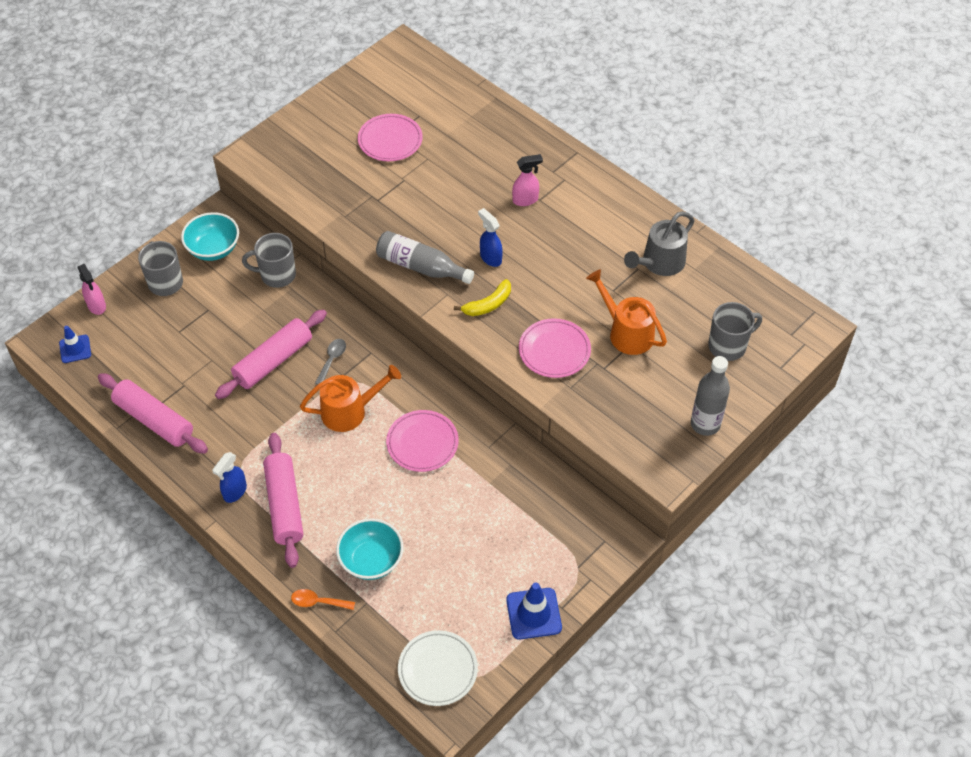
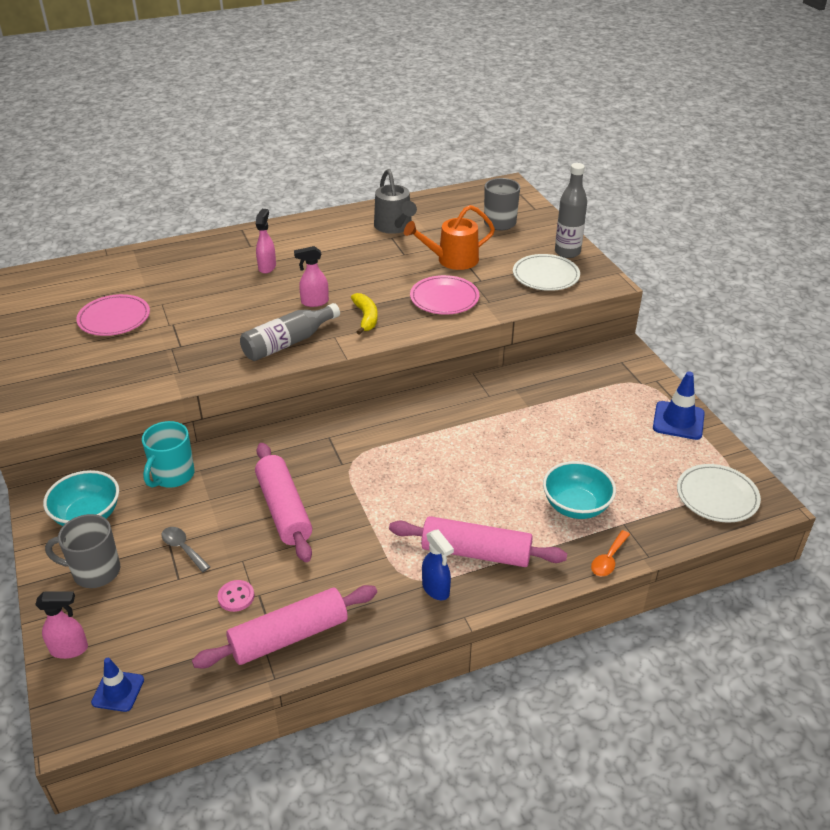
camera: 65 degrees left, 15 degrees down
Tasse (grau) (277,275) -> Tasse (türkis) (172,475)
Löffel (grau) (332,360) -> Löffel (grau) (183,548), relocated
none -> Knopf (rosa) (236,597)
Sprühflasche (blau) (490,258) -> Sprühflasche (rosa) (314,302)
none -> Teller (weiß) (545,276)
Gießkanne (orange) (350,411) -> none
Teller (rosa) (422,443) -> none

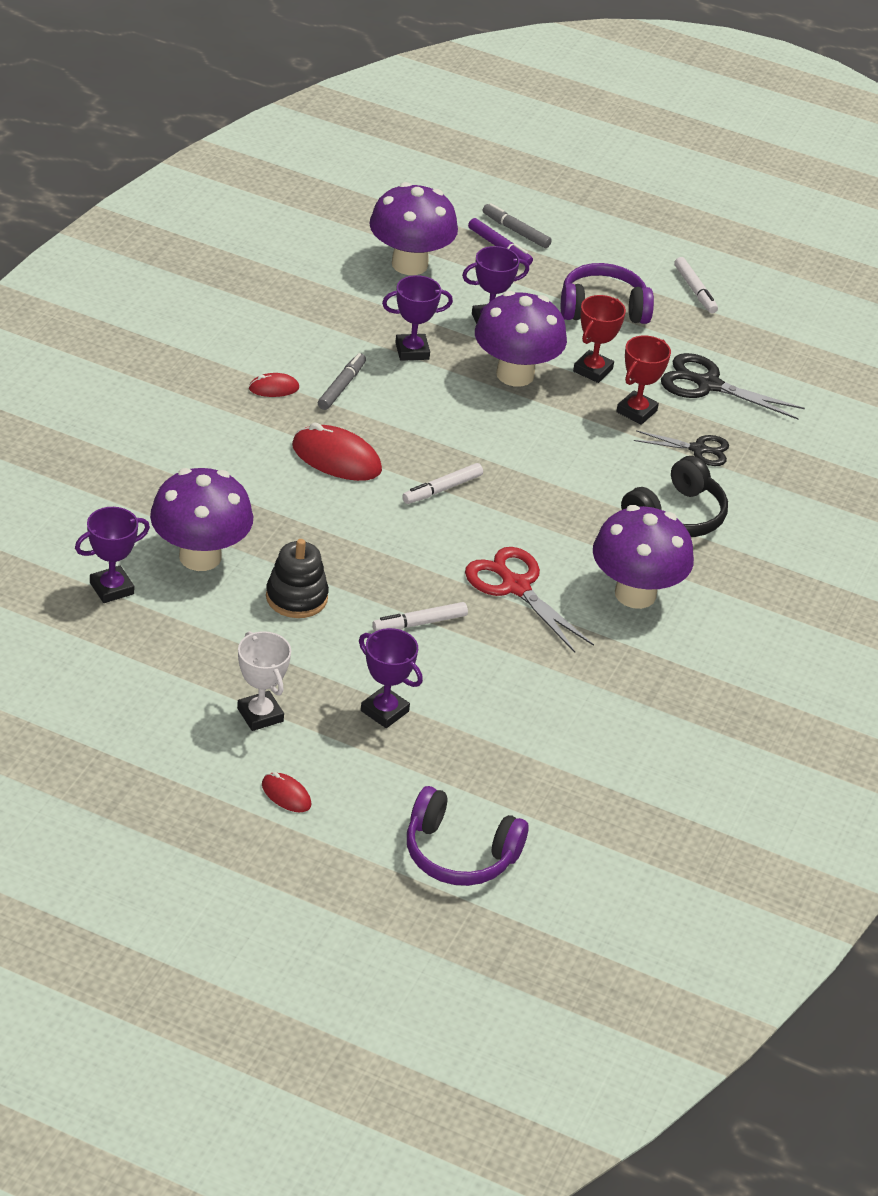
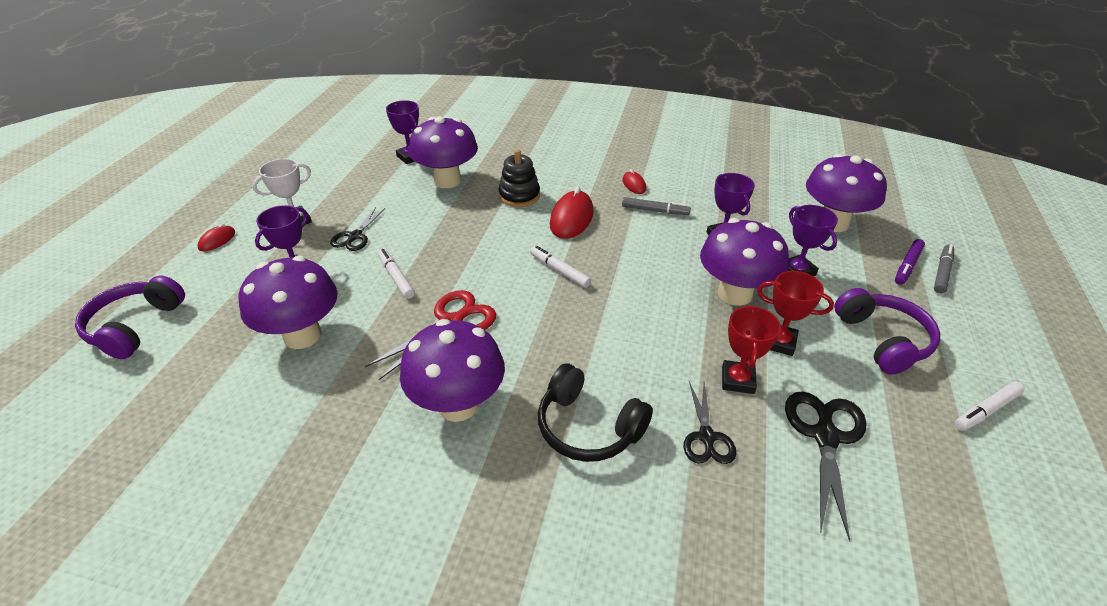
camera: 85 degrees right, 0 degrees up
none -> Pilz (lila) (302,335)
none -> Schere (schwarz) (355,236)
Stapelspielzeug (schwarz) (296,597) -> Stapelspielzeug (schwarz) (519,196), relocated
Pokal (rot) (636,411) -> Pokal (rot) (737,380), 75 degrees clockwise

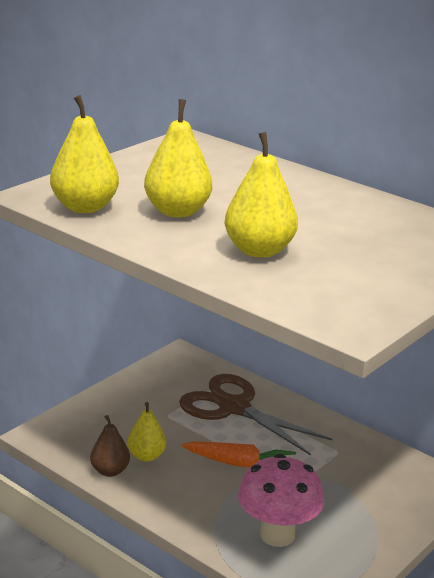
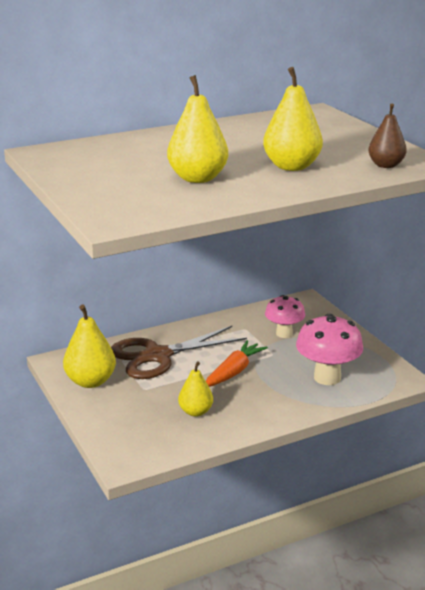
camera: 65 degrees left, 0 degrees up
Birne (gelb) (84,207) -> Birne (gelb) (90,381), relocated
none -> Pilz (rosa) (284,333)
Birne (braun) (110,471) -> Birne (braun) (385,165), relocated

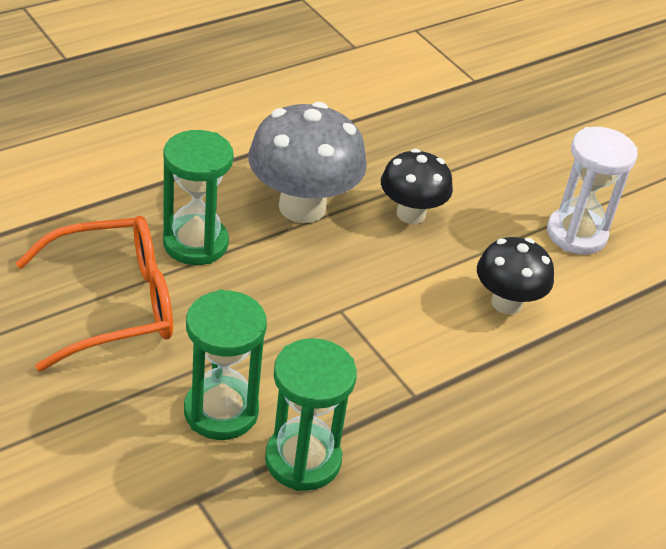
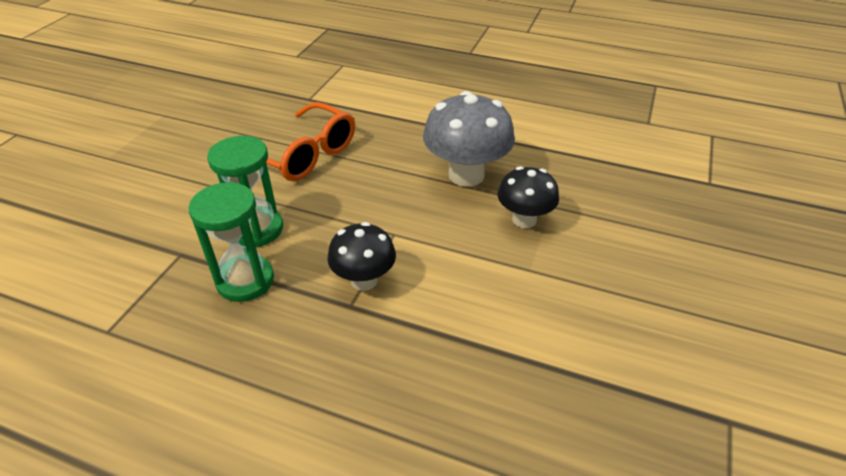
camera: 60 degrees right, 0 degrees up
Pilz (schwarz) (506,303) -> Pilz (schwarz) (364,280), relocated
Sanduhr (grün) (195,243) -> none
Sanduhr (weiß) (576,234) -> none

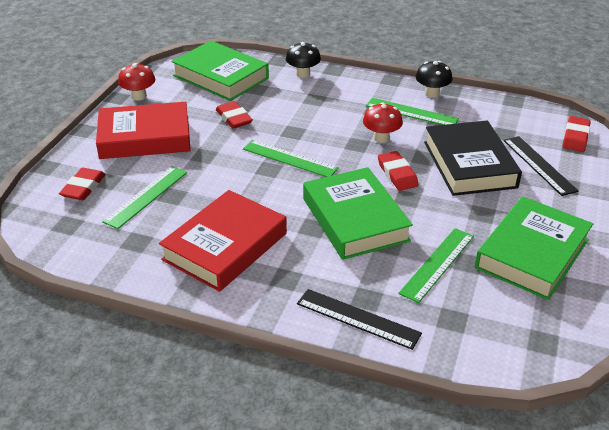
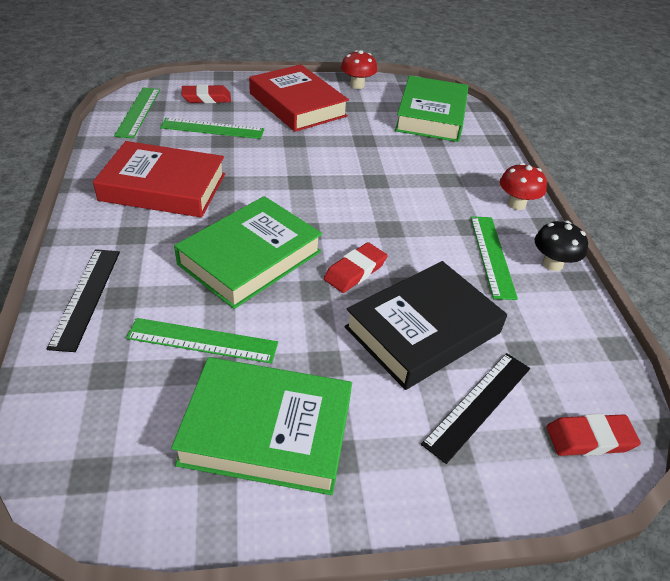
camera: 60 degrees right, 5 degrees up
Lineal (grün) (289,159) -> Lineal (grün) (138,112), relocated
Pilz (rot) (381,138) -> Pilz (rot) (516,204), relocated
Radiergummi (rot) (234,118) -> none
Pilz (schwarz) (303,74) -> none

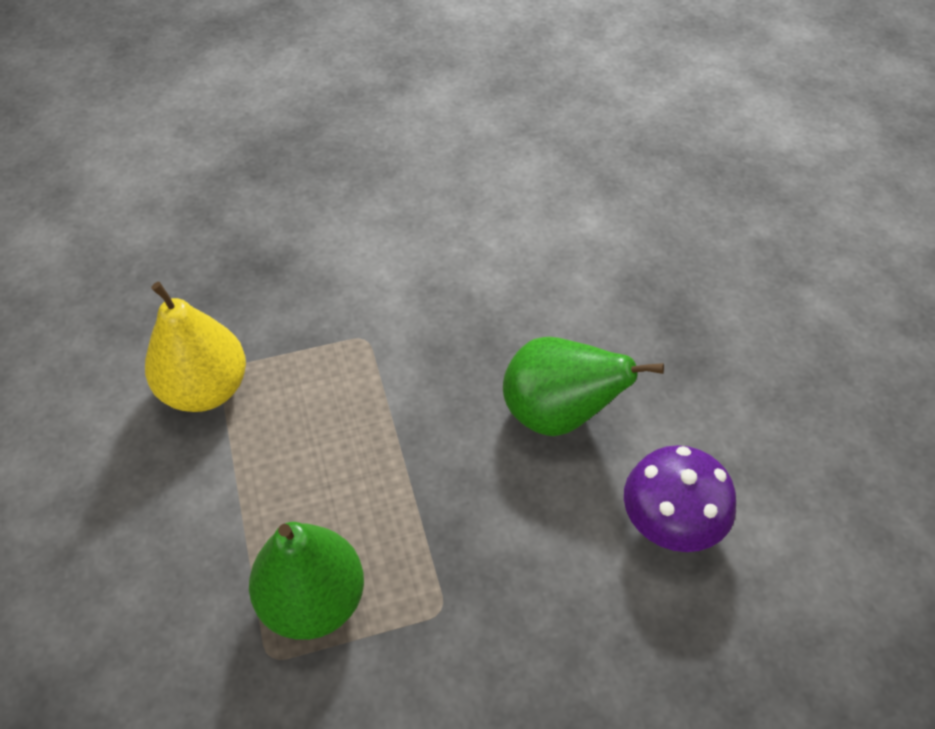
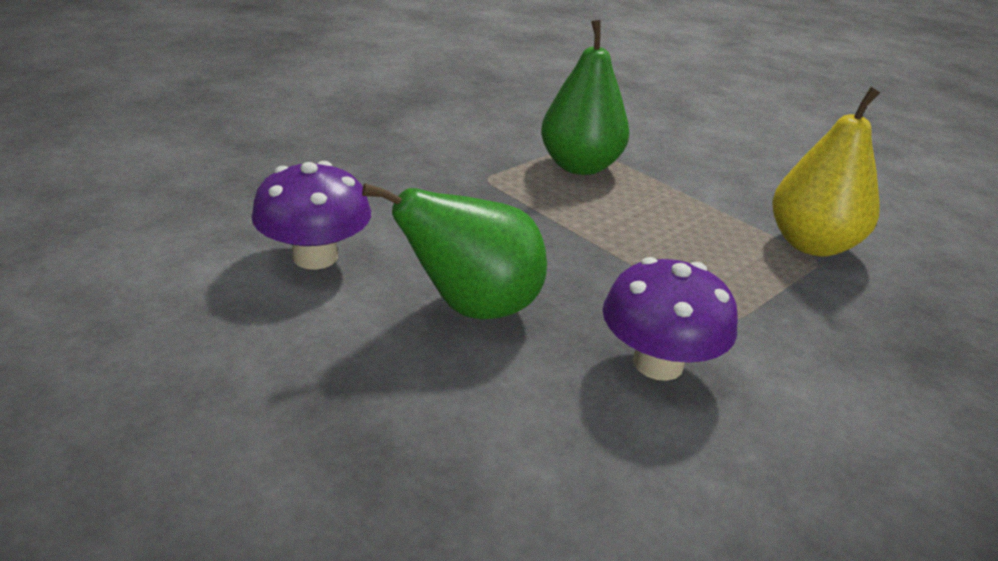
camera: 150 degrees right, 20 degrees down
none -> Pilz (lila) (658,363)

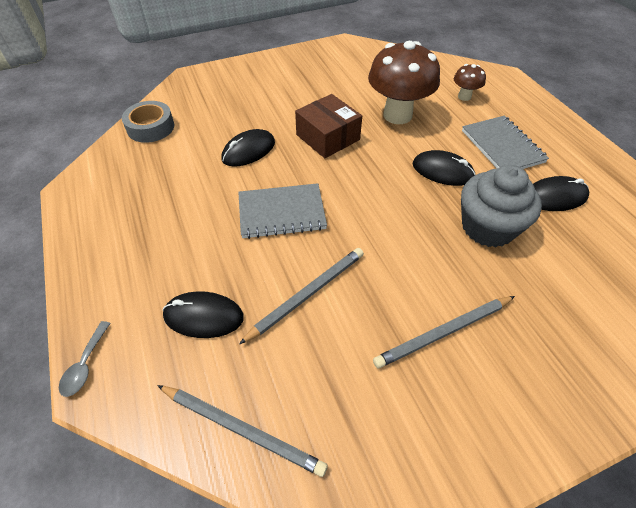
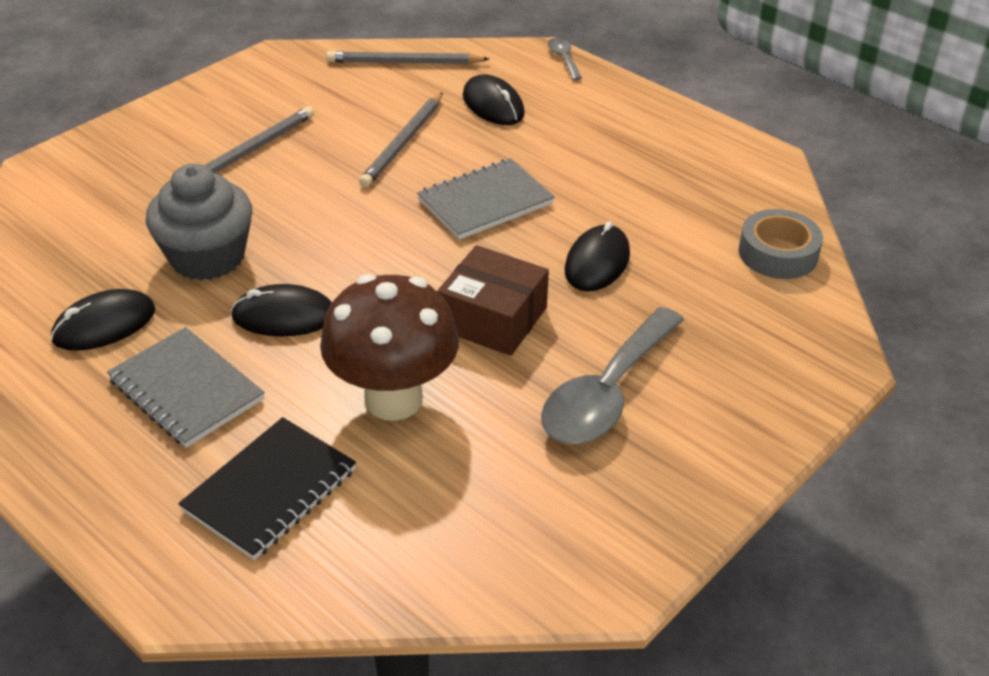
camera: 155 degrees right, 10 degrees down
Pilz (braun) (464,96) -> Notizbuch (schwarz) (270,490)
Computermaus (schwarz) (203,316) -> Computermaus (schwarz) (493,105), 75 degrees clockwise
none -> Löffel (grau) (607,392)

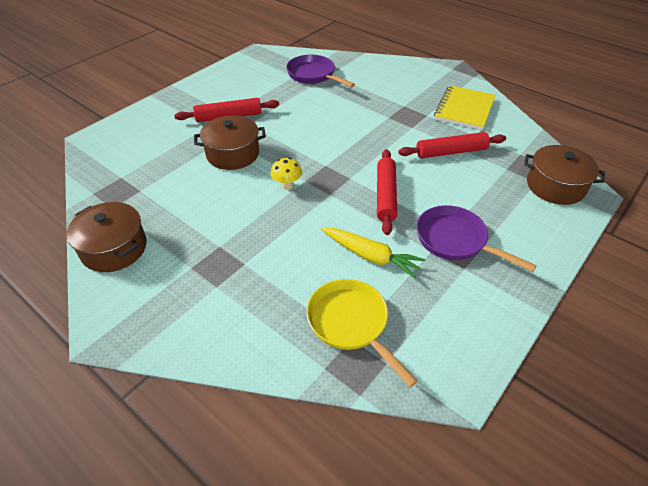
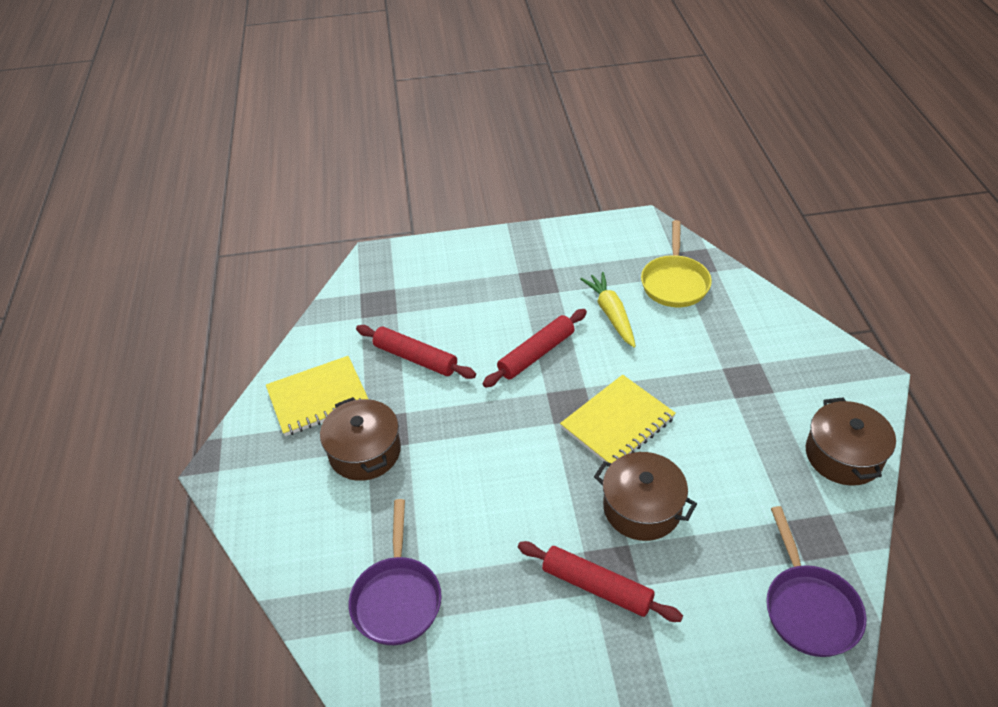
camera: 135 degrees left, 0 degrees up
Kochtopf (braun) (555,186) -> Kochtopf (braun) (365,451), relocated
Pilz (gelb) (287,185) -> Notizbuch (gelb) (617,423)
Pfanne (lila) (455,240) -> Pfanne (lila) (809,608), relocated

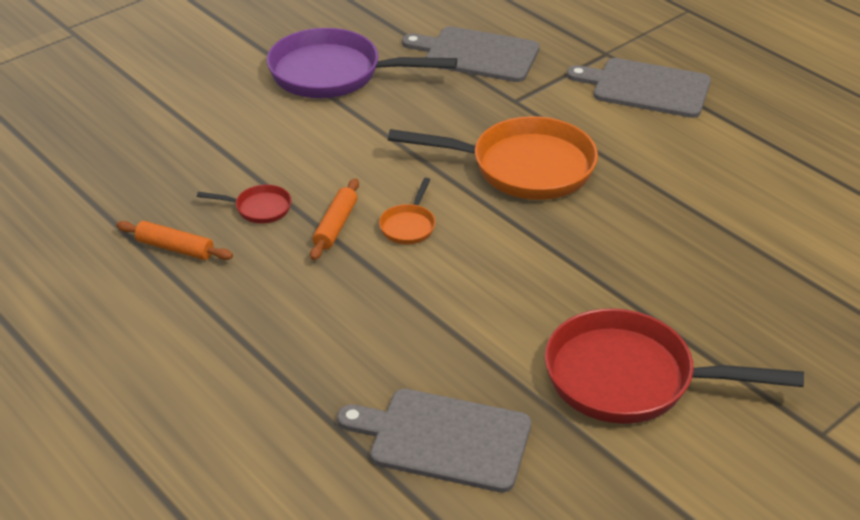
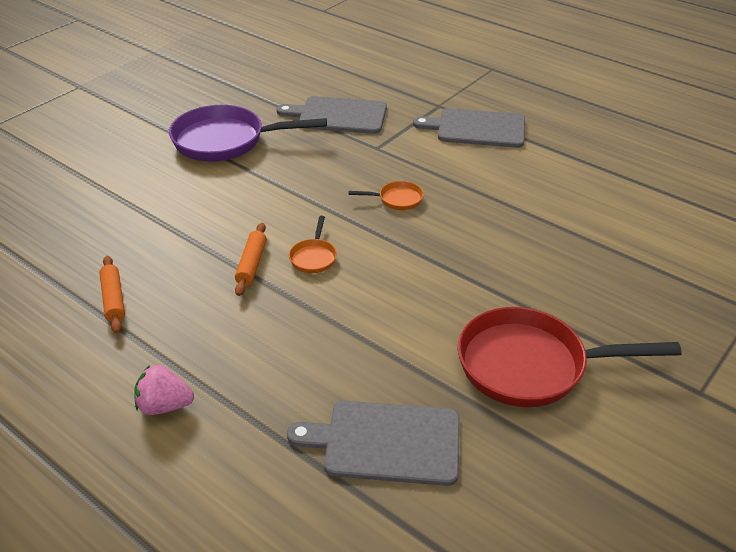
camera: 10 degrees left, 0 degrees up
Nudelholz (orange) (175,248) -> Nudelholz (orange) (113,299), 60 degrees clockwise
none -> Erdbeere (rosa) (164,406)
Pfanne (orange) (524,167) -> Pfanne (orange) (397,199), x0.44
Pfanne (rot) (259,208) -> none

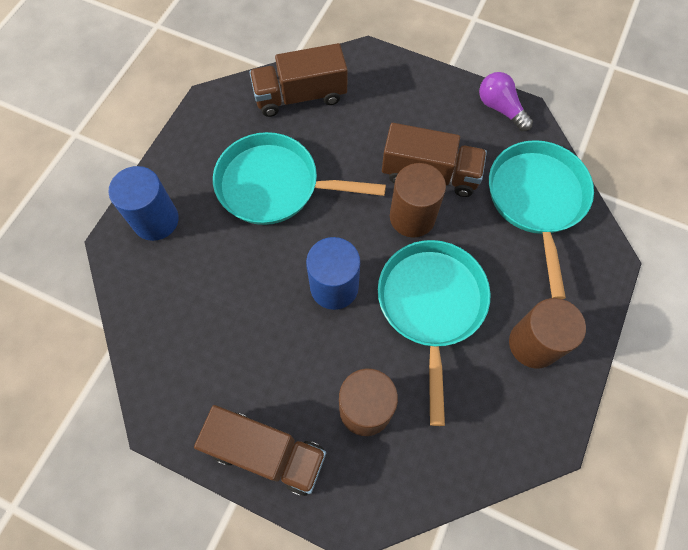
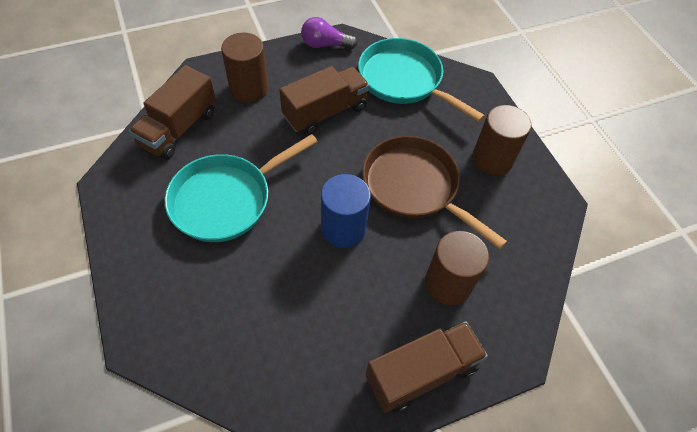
camera: 50 degrees left, 10 degrees down
Vollzylinder (braun) (412,217) -> Vollzylinder (braun) (249,88), relocated
Pfanne (türkis) (431,306) -> Pfanne (braun) (415,187)
Vollzylinder (blau) (156,220) -> none

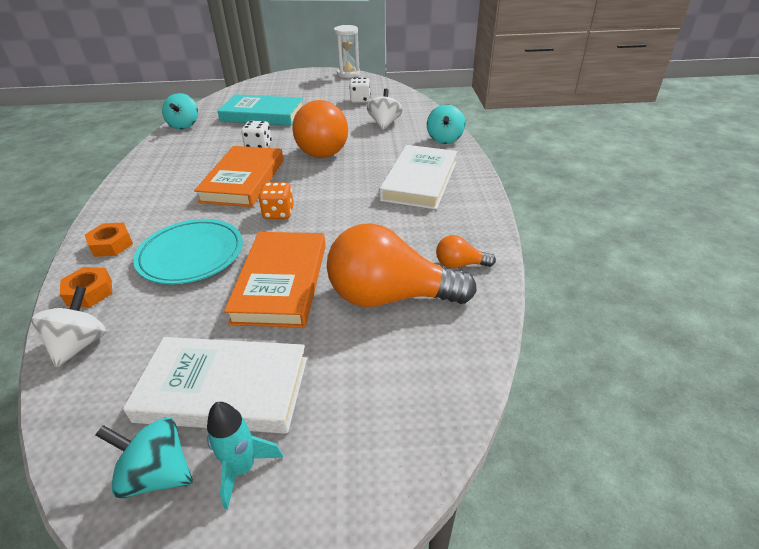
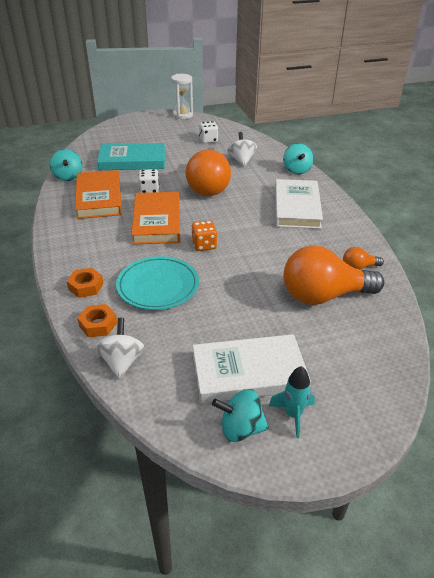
camera: 15 degrees left, 0 degrees up
Buch (orange) (281,282) -> Buch (orange) (99,198), relocated

